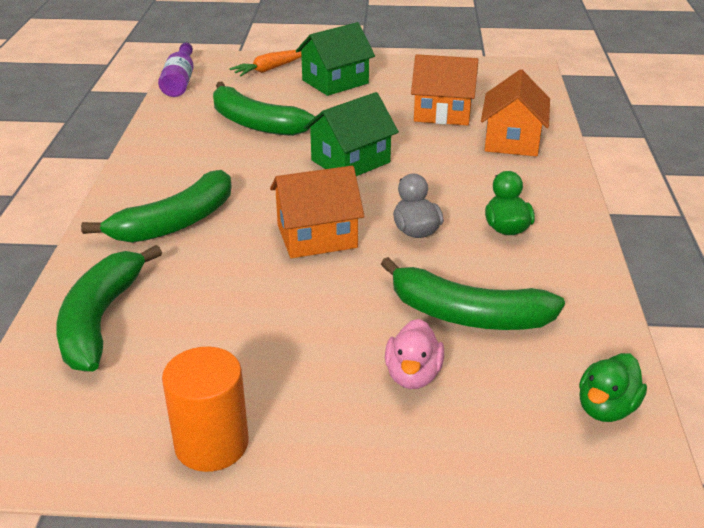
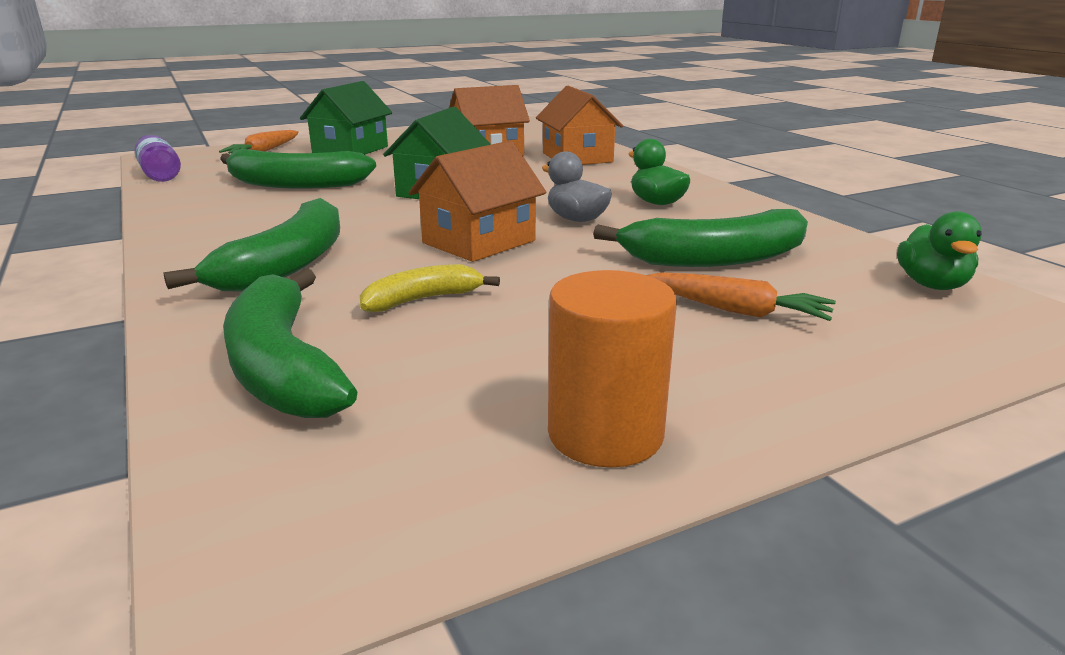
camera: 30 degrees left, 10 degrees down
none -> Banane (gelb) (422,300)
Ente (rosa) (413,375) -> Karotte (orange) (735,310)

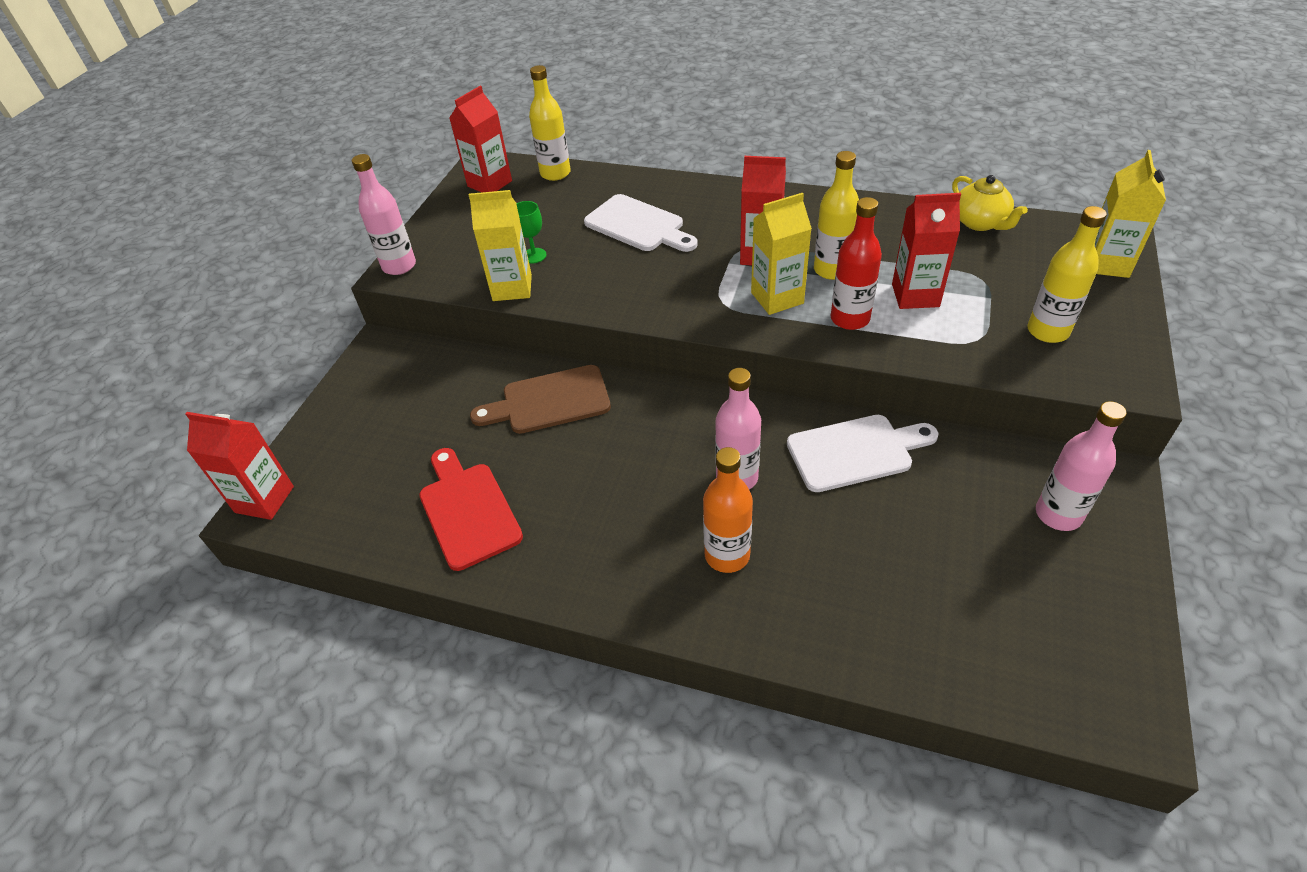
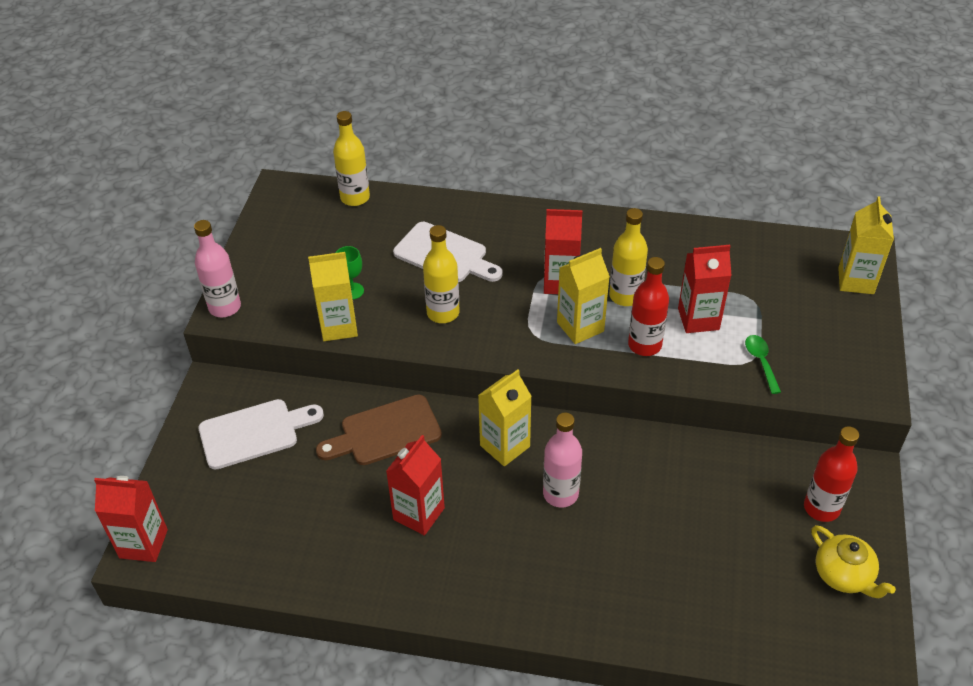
camera: 10 degrees left, 0 degrees up
Schneidebrett (weiß) (855,452) -> Schneidebrett (weiß) (254,433), relocated
Getränkekarton (rot) (489,183) -> Getränkekarton (rot) (419,514), relocated
Flasche (gelb) (1047,331) -> Flasche (gelb) (443,313), relocated
none -> Getränkekarton (gelb) (505,446)
none -> Löffel (grün) (761,362)
Flasche (rosa) (1058,514) -> Flasche (rot) (821,508)
Teekanne (gelb) (980,222) -> Teekanne (gelb) (844,575), relocated
Schneidebrett (rot) (467,510) -> none
Flasche (orange) (727,555) -> none

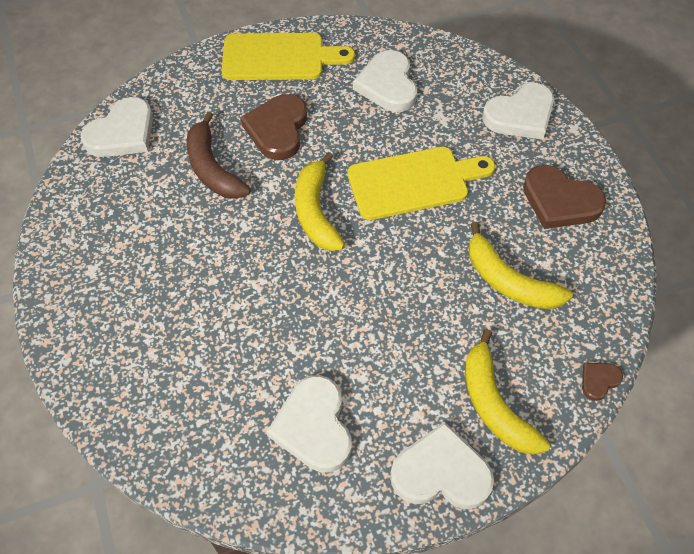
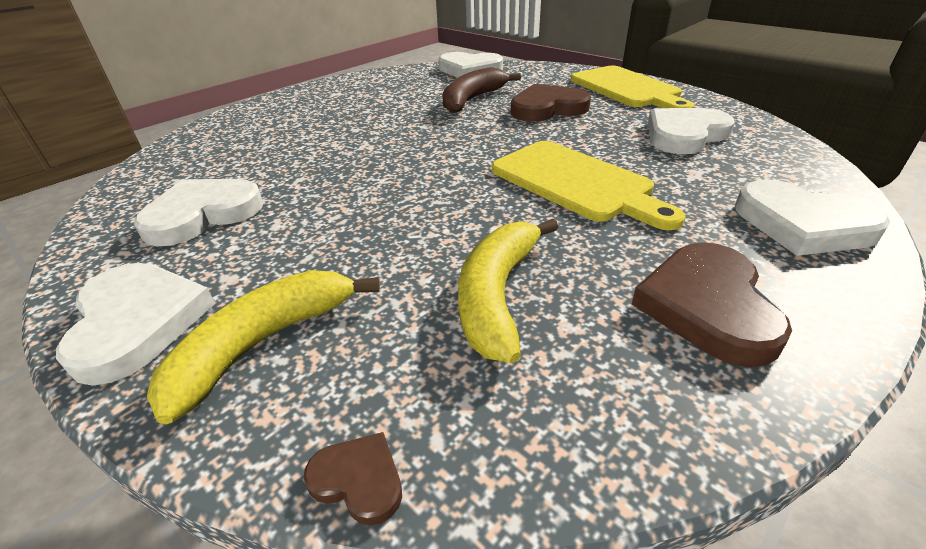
camera: 65 degrees right, 20 degrees down
Banane (gelb) (316,211) -> none

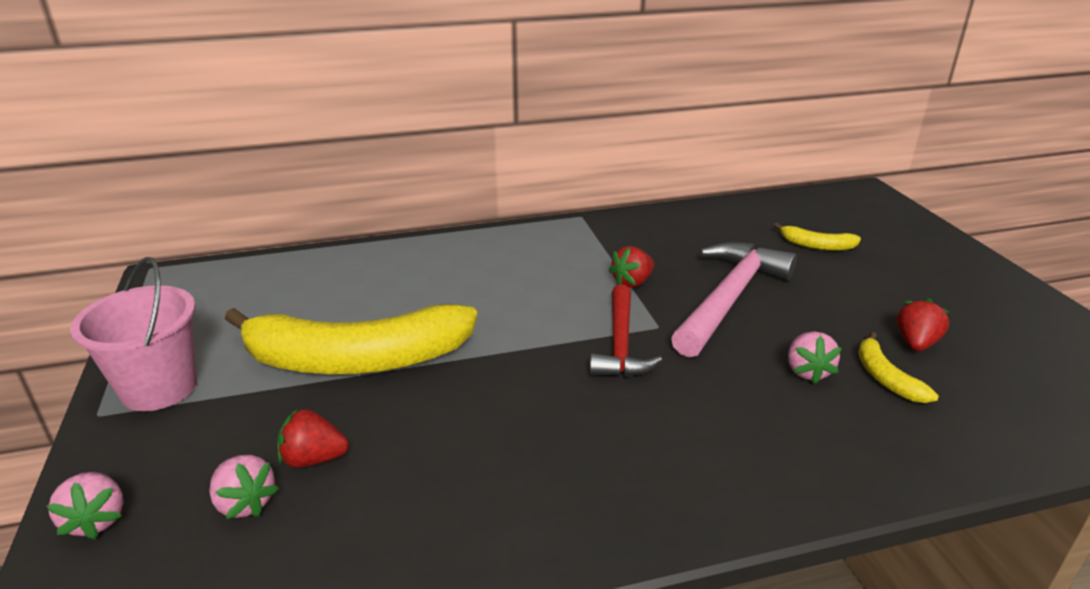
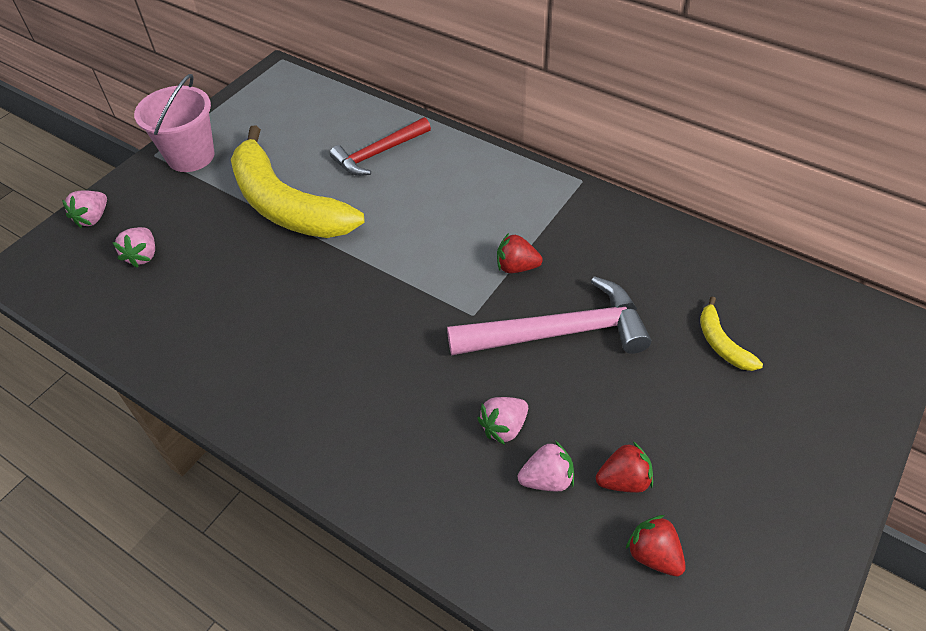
camera: 50 degrees right, 20 degrees up
Hammer (rot) (620,343) -> Hammer (rot) (379,153), relocated
Banane (gelb) (885,377) -> Erdbeere (rosa) (546,479)
Erdbeere (rot) (313,459) -> Erdbeere (rot) (653,554), relocated

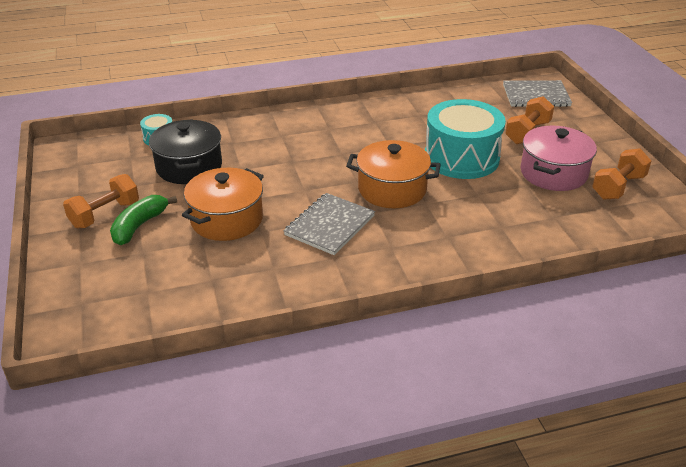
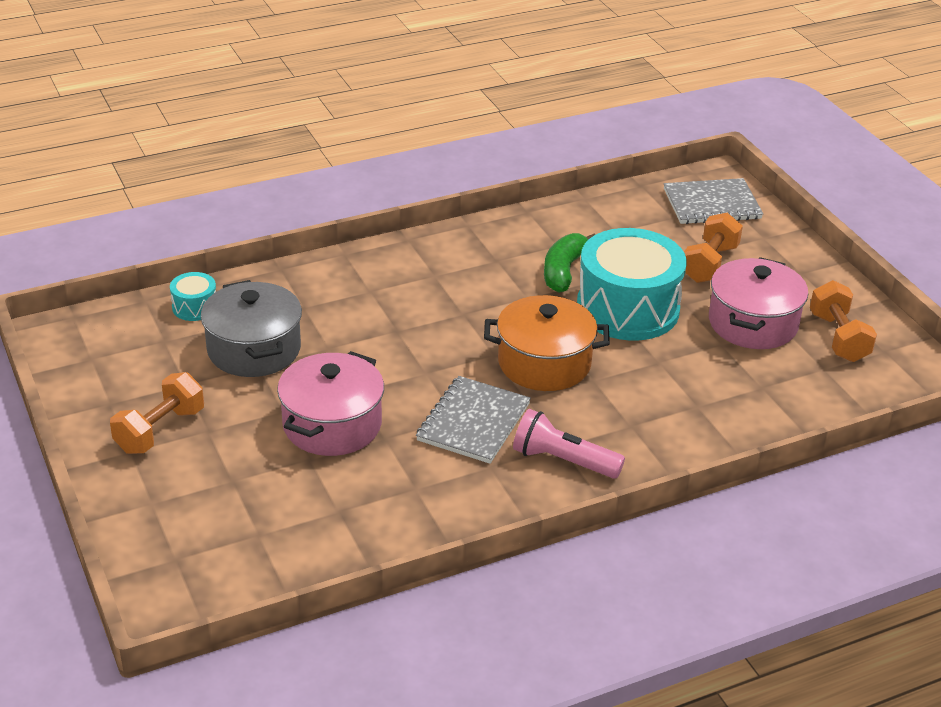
camera: 10 degrees left, 0 degrees up
Kochtopf (schwarz) (189,167) -> Kochtopf (grau) (254,349)
Kochtopf (orange) (227,219) -> Kochtopf (rosa) (332,425)
none -> Taschenlampe (rosa) (563,461)
Banane (grün) (139,226) -> Banane (grün) (563,271), relocated
Hantel (orange) (618,187) -> Hantel (orange) (838,338), 45 degrees counterclockwise

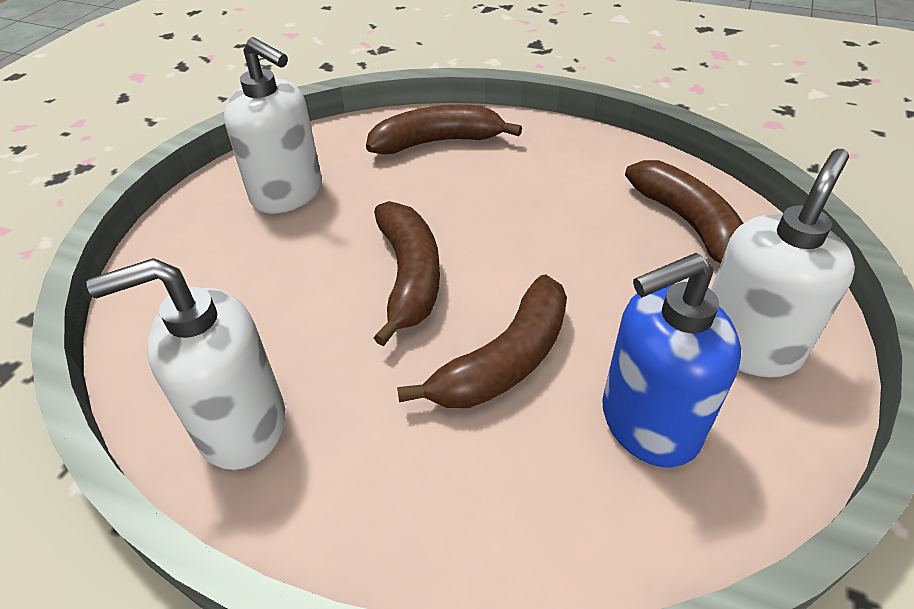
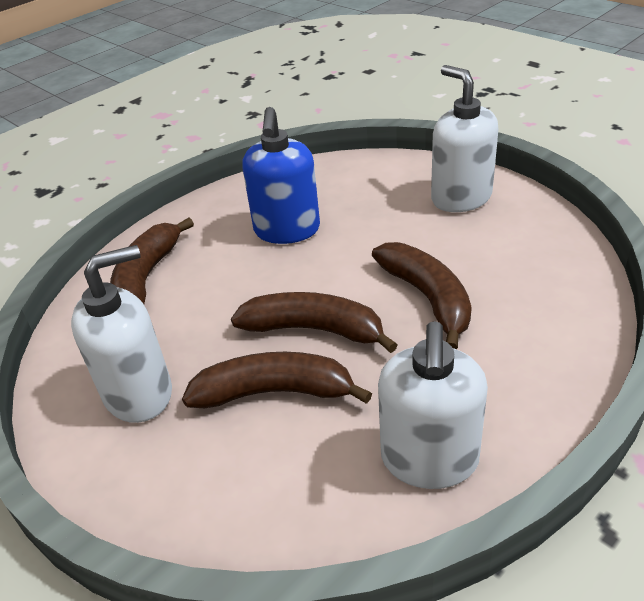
camera: 65 degrees left, 5 degrees down
Banane (braun) (688,224) -> Banane (braun) (274,392), relocated
Seifenspender (blau) (648,423) -> Seifenspender (blau) (287,230), relocated

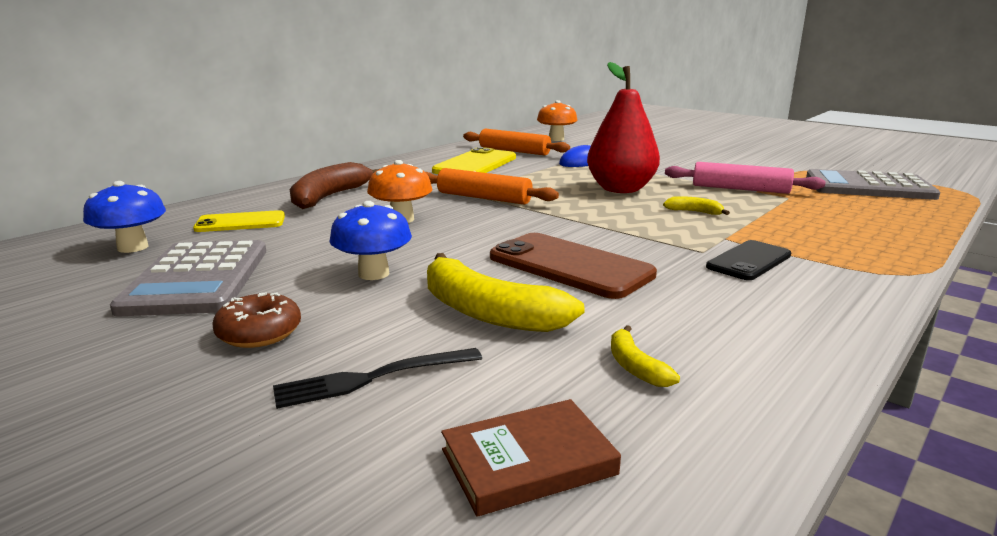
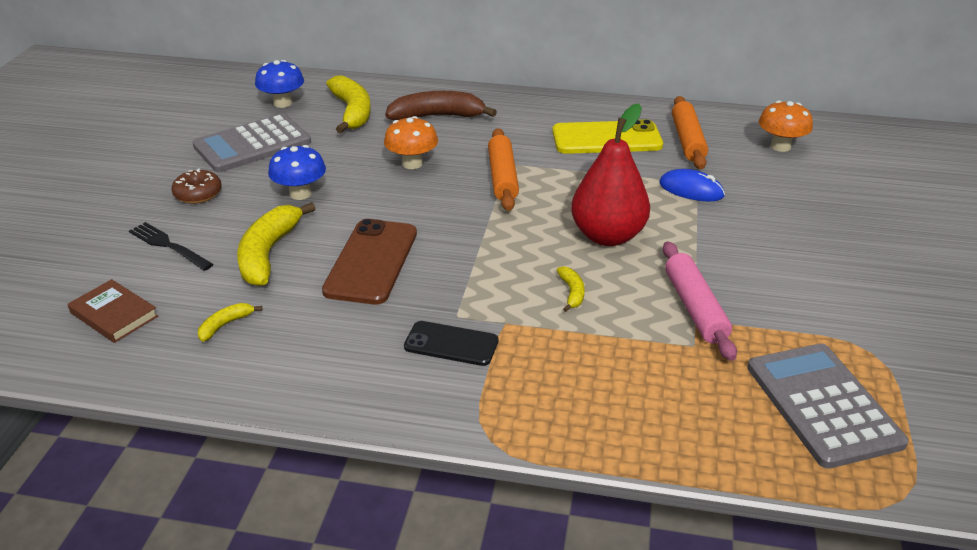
camera: 60 degrees right, 15 degrees up
Handy (gelb) (240,222) -> Banane (gelb) (352,112)

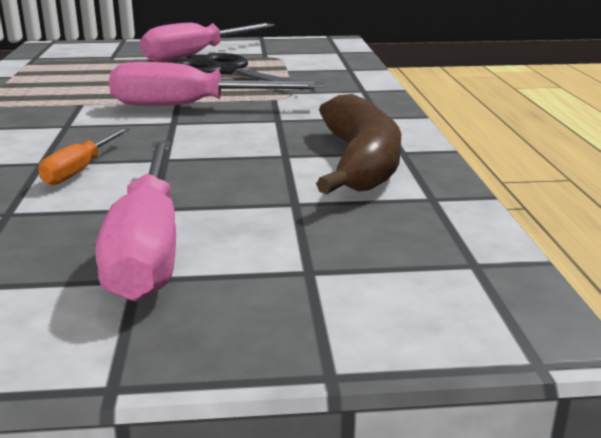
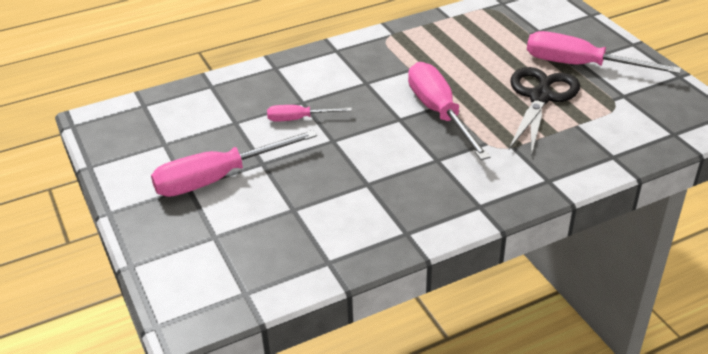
camera: 70 degrees right, 15 degrees up
Schraubenzieher (orange) (80,170) -> Schraubenzieher (rosa) (299,119)
Banane (braun) (361,162) -> none

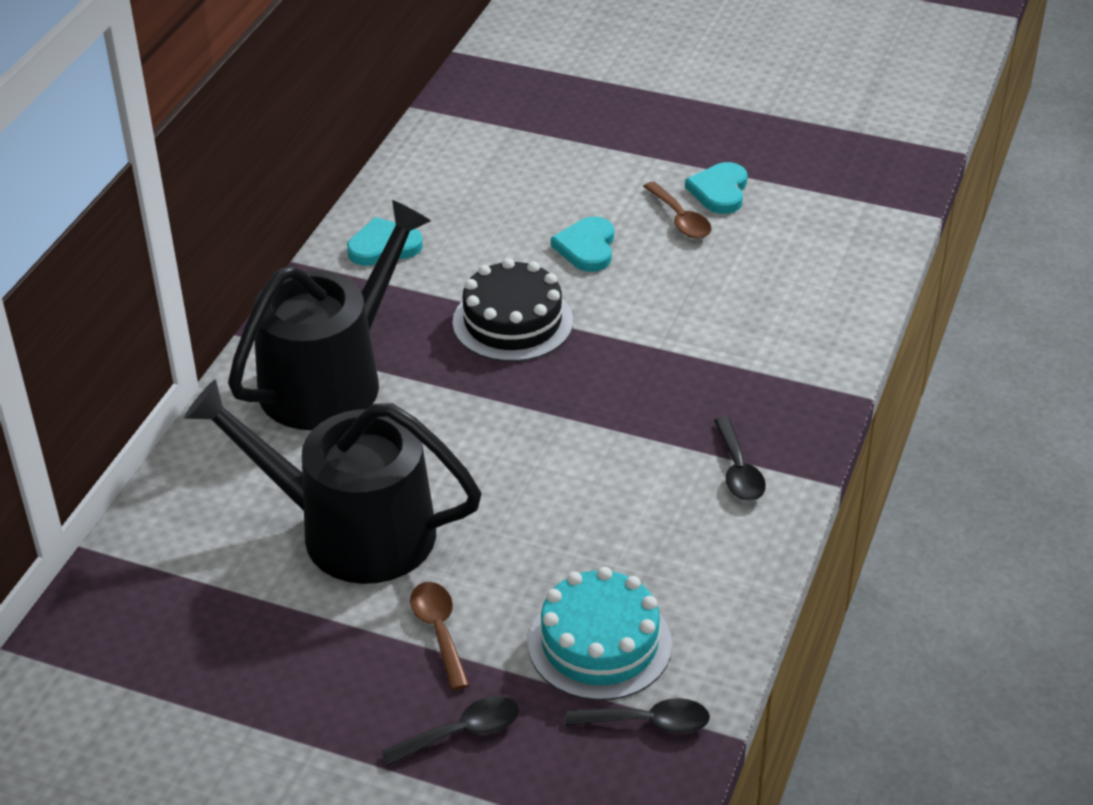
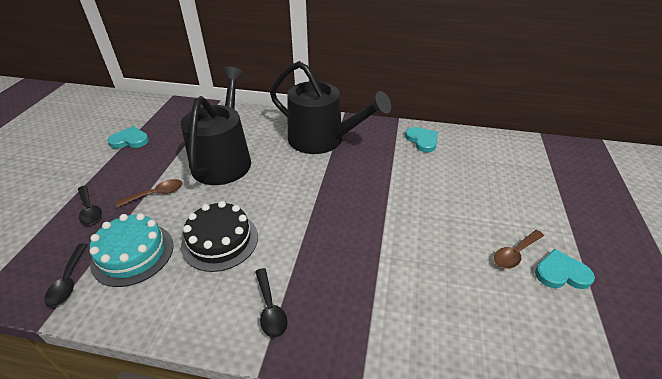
camera: 80 degrees right, 0 degrees up
Herz (türkis) (587,247) -> Herz (türkis) (130,140), relocated
Kuchen (schwarz) (512,322) -> Kuchen (schwarz) (220,240), relocated
Löffel (schwarz) (738,470) -> Löffel (schwarz) (270,308), 90 degrees counterclockwise

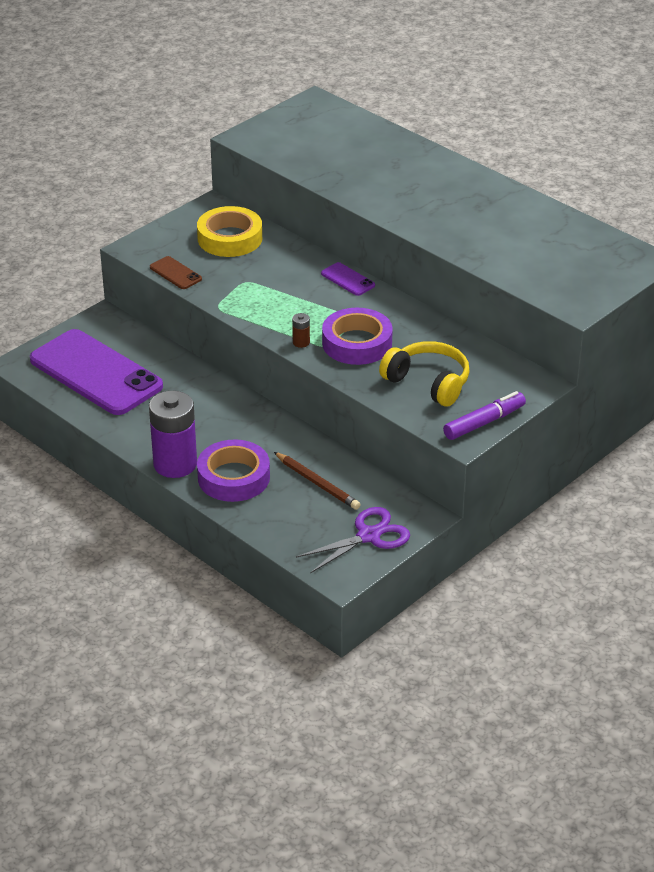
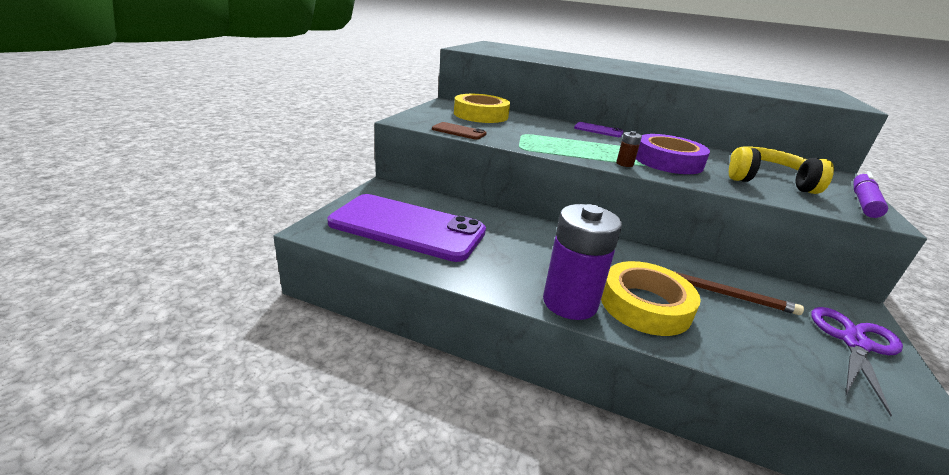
camera: 25 degrees left, 10 degrees down
Klebeband (lila) (233,477) -> Klebeband (gelb) (645,305)

